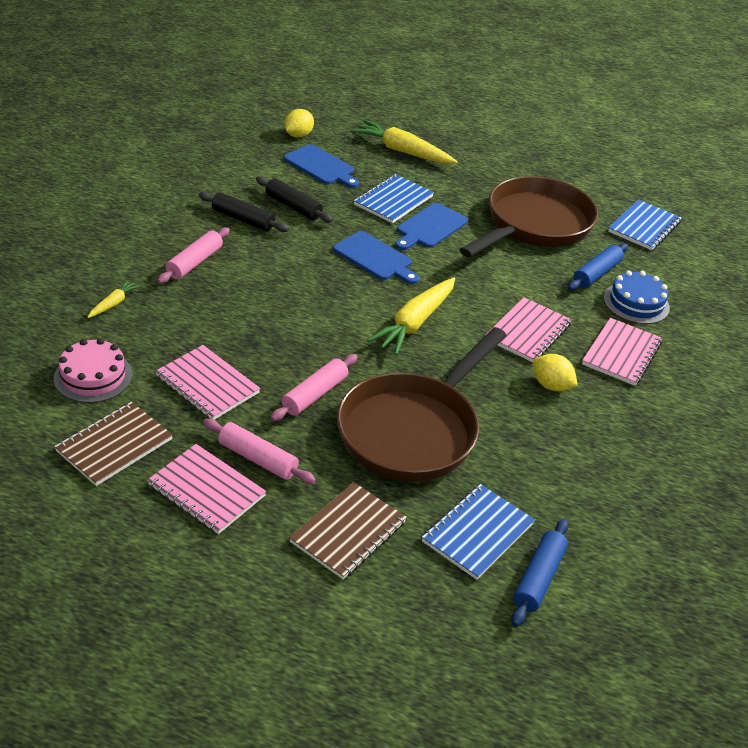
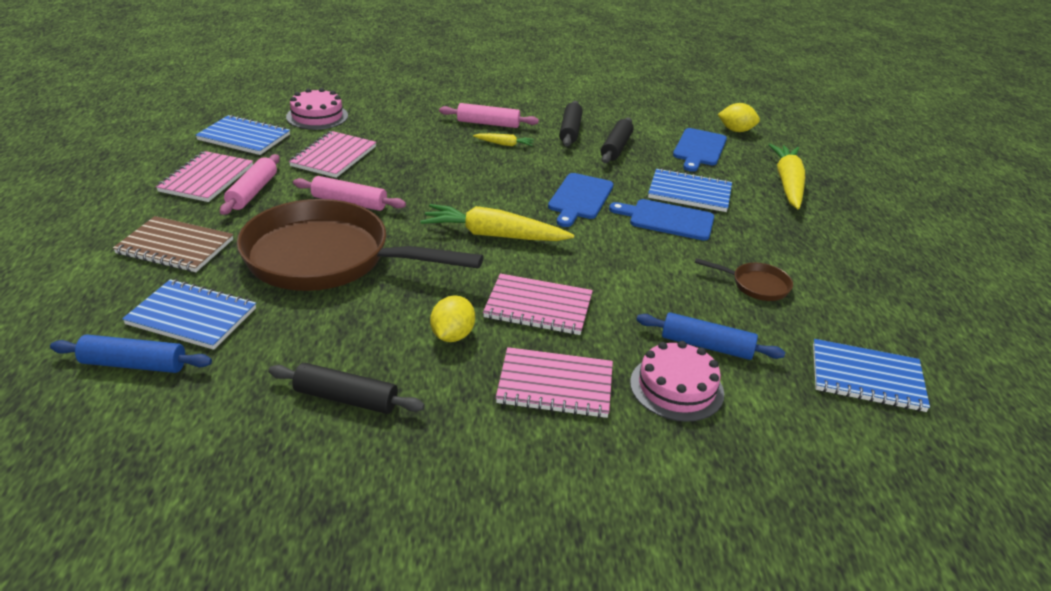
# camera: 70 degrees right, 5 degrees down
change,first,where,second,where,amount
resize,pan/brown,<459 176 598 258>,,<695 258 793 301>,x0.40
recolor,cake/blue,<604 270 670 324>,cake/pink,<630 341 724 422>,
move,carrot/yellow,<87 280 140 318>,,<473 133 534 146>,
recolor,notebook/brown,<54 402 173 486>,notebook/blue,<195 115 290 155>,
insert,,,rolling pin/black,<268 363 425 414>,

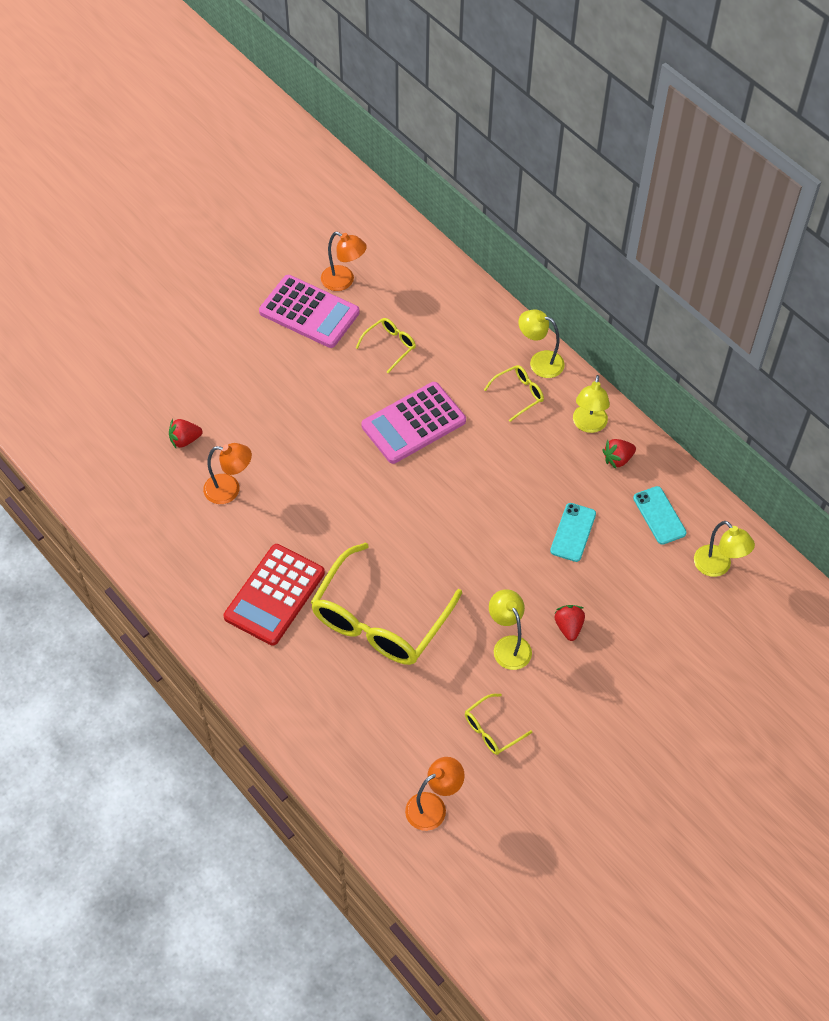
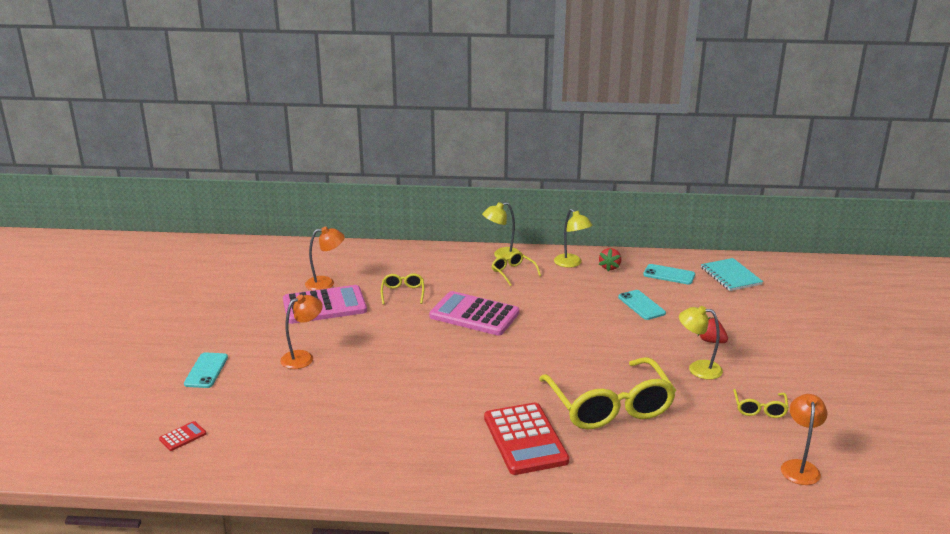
# camera: 45 degrees left, 30 degrees down
change,first,where,second,where,amount
rotate,glasses/yellow,<484 365 544 422>,,<491 252 541 286>,45 degrees counterclockwise
rotate,calculator/pink,<361 382 466 464>,,<429 291 520 336>,105 degrees clockwise
delete,strawberry/red,<169 419 203 448>,,,
move,lamp/orange,<203 443 252 504>,,<280 295 323 369>,
replace,lamp/yellow,<694 521 755 577>,notebook/turquoise,<701 258 763 291>,
insert,,,phone/turquoise,<184 352 228 388>,
insert,,,calculator/red,<159 421 206 451>,

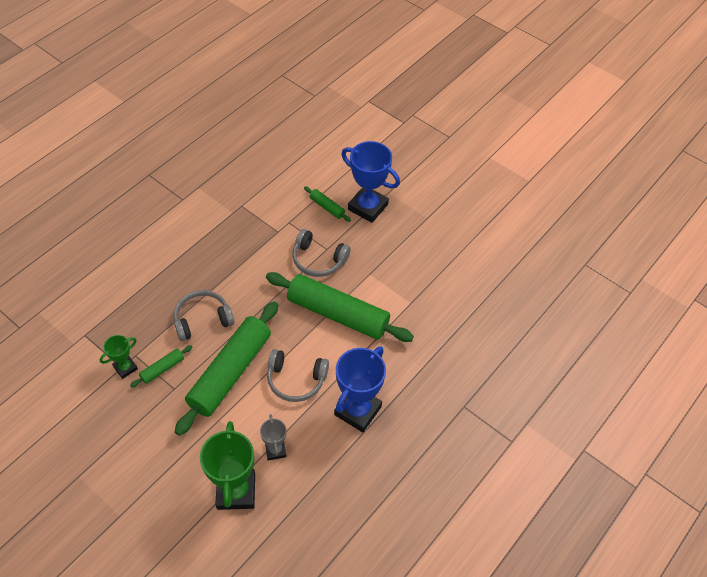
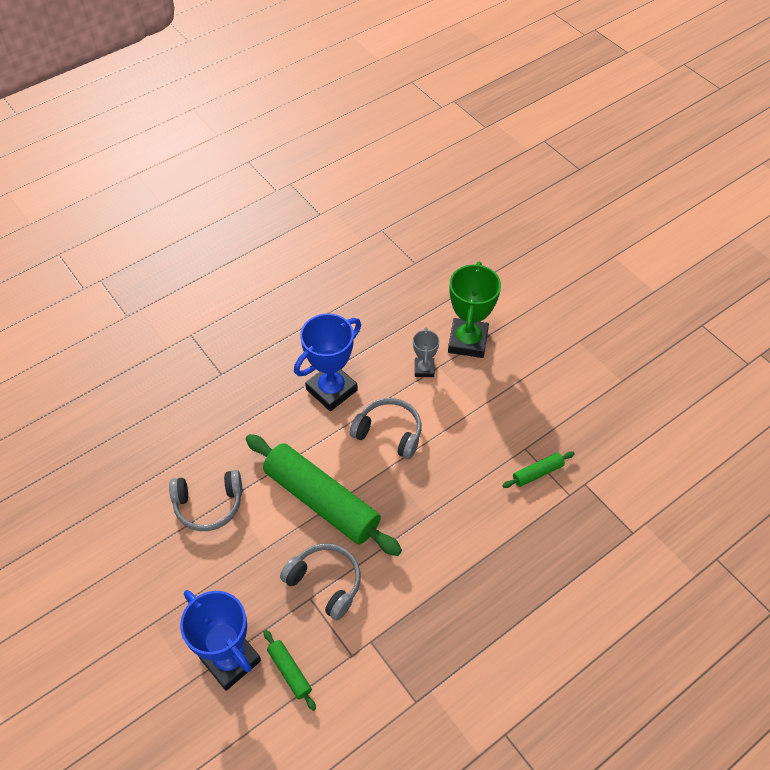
# camera: 165 degrees left, 0 degrees up
change,first,where,second,where,amount
move,headphones/grey,<174 290 234 341>,,<169 470 242 531>,
delete,rolling pin/green,<175 301 278 436>,,,
delete,trophy/green,<100 335 138 379>,,,

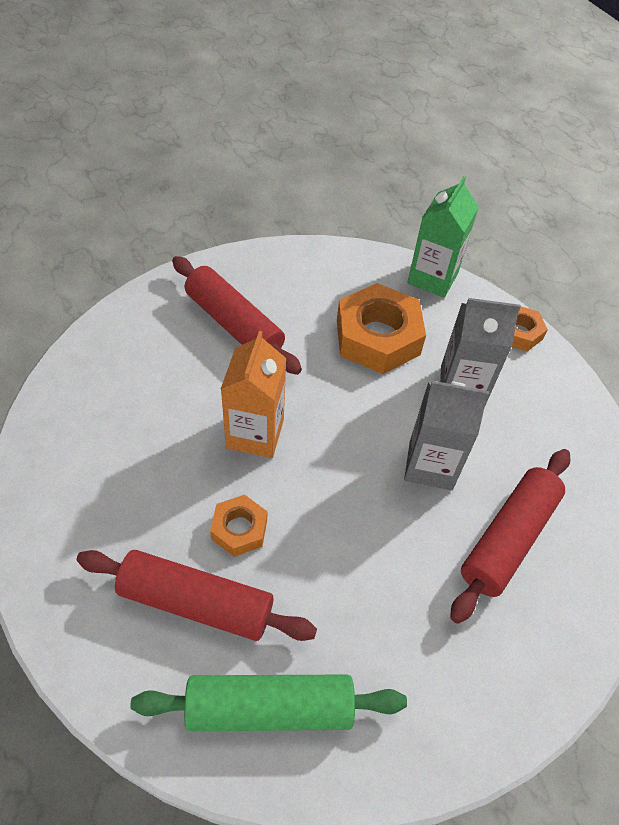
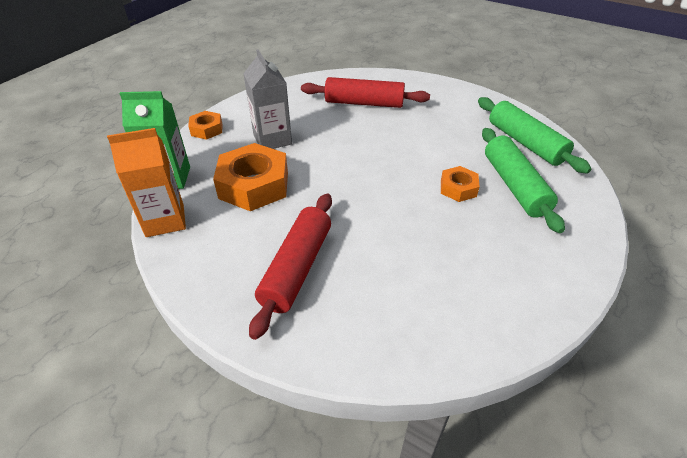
# camera: 115 degrees left, 10 degrees down
change,first,where,second,where,amount
move,carton/orange,<221 331 287 458>,,<107 128 186 237>,
delete,carton/grey,<404 381 489 490>,,,
recolor,rolling pin/red,<77 550 317 641>,rolling pin/green,<482 128 565 233>,

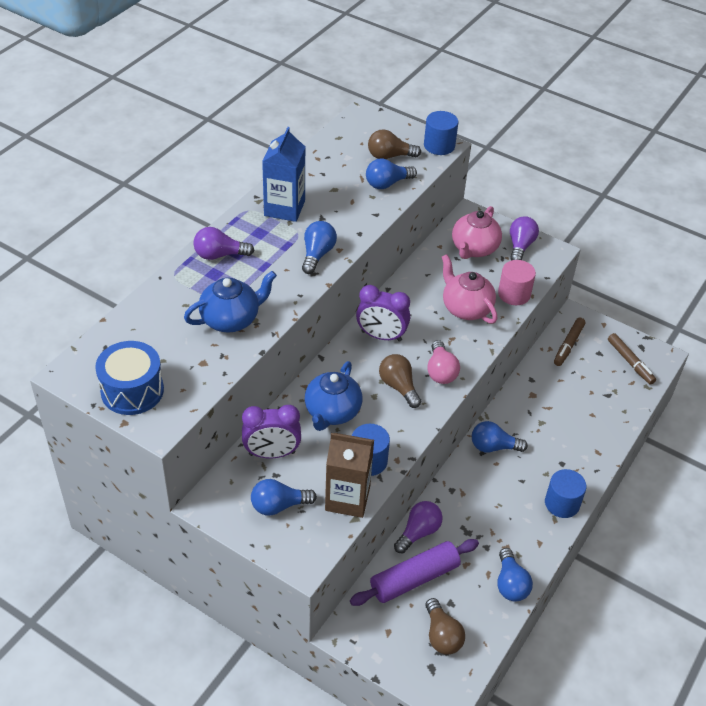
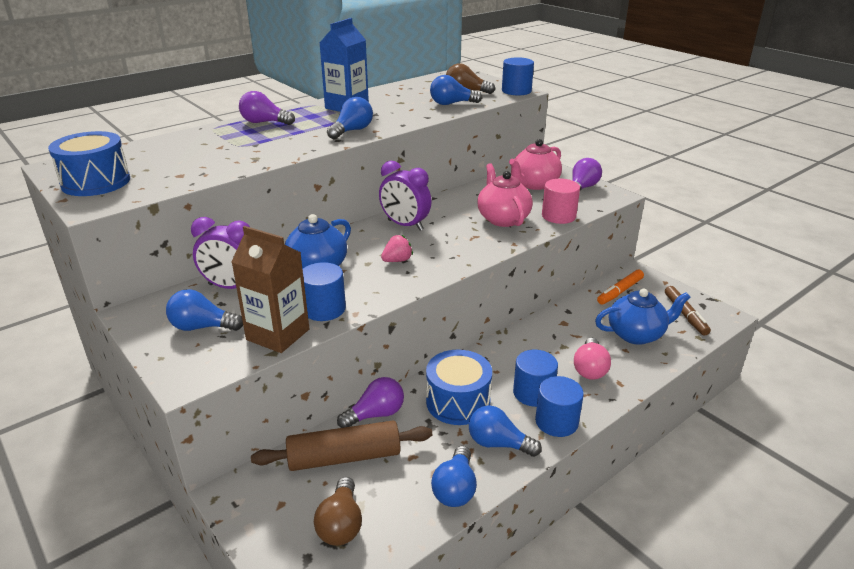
# camera: 20 degrees right, 15 degrees down
change,first,where,second,where,amount
move,teapot/blue,<184 271 277 333>,,<595 289 691 345>,
recolor,marker/brown,<554 318 586 366>,marker/orange,<597 269 644 305>,
move,light bulb/pink,<427 340 460 384>,,<574 338 611 380>,
replace,light bulb/brown,<379 354 421 408>,strawberry/pink,<381 235 413 262>,
move,light bulb/blue,<472 421 528 453>,,<469 405 542 457>,
recolor,rolling pin/purple,<350 539 479 606>,rolling pin/brown,<251 421 432 471>,
insert,,,cylinder/blue,<513 349 558 407>,
insert,,,drum/blue,<426 350 492 425>,

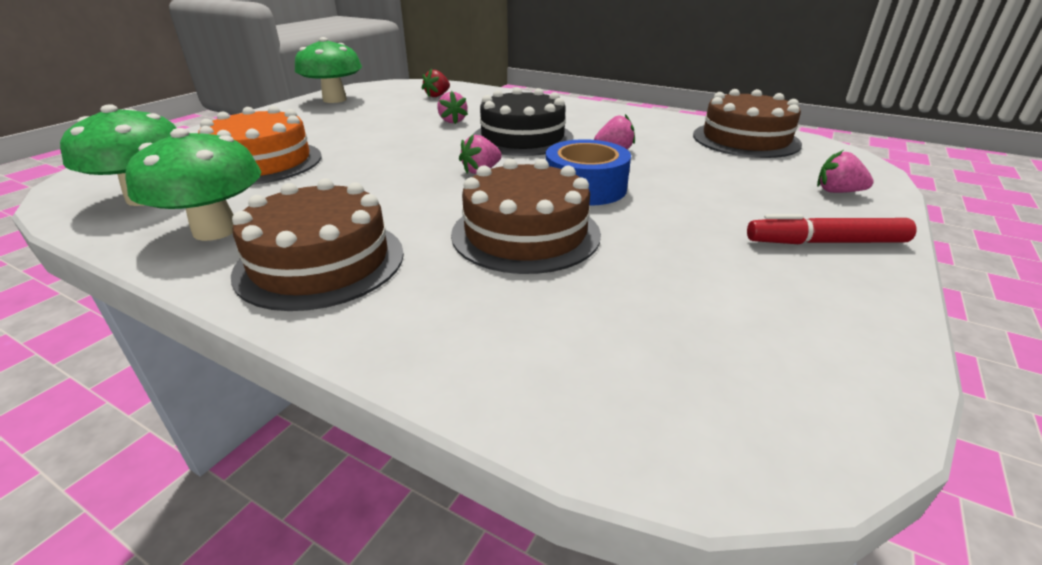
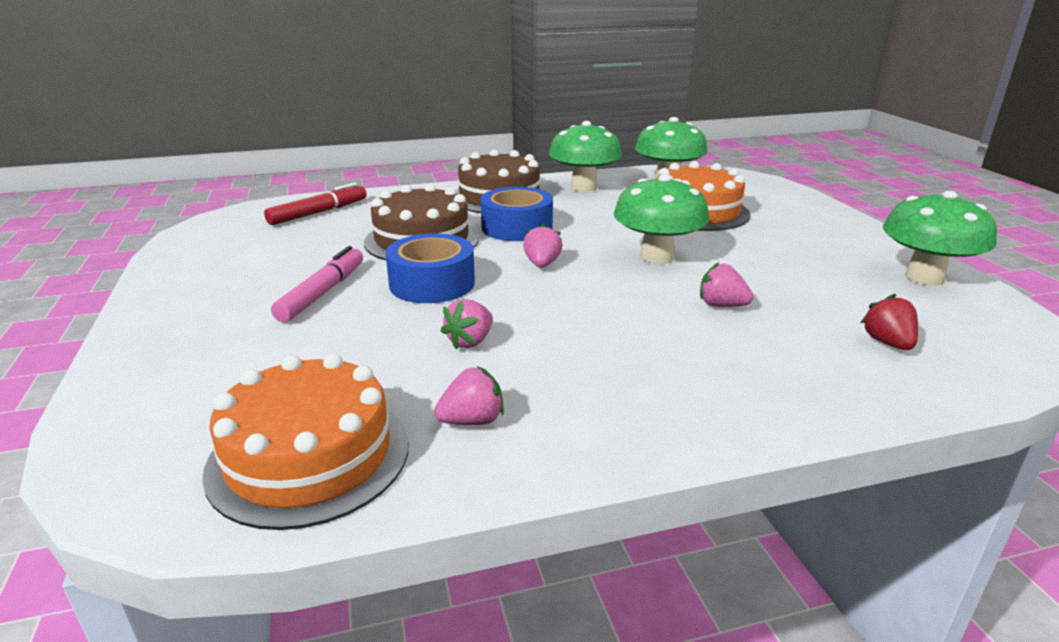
# camera: 135 degrees right, 5 degrees down
change,first,where,second,where,amount
delete,cake/black,<474 87 573 156>,,,
recolor,cake/brown,<693 89 802 158>,cake/orange,<202 354 409 530>,
move,strawberry/pink,<817 150 874 193>,,<434 366 504 425>,
move,marker/red,<747 214 917 244>,,<264 183 367 225>,
insert,,,mushroom/green,<614 174 709 264>,
insert,,,tape/blue,<481 187 553 241>,
insert,,,marker/pink,<271 246 363 322>,

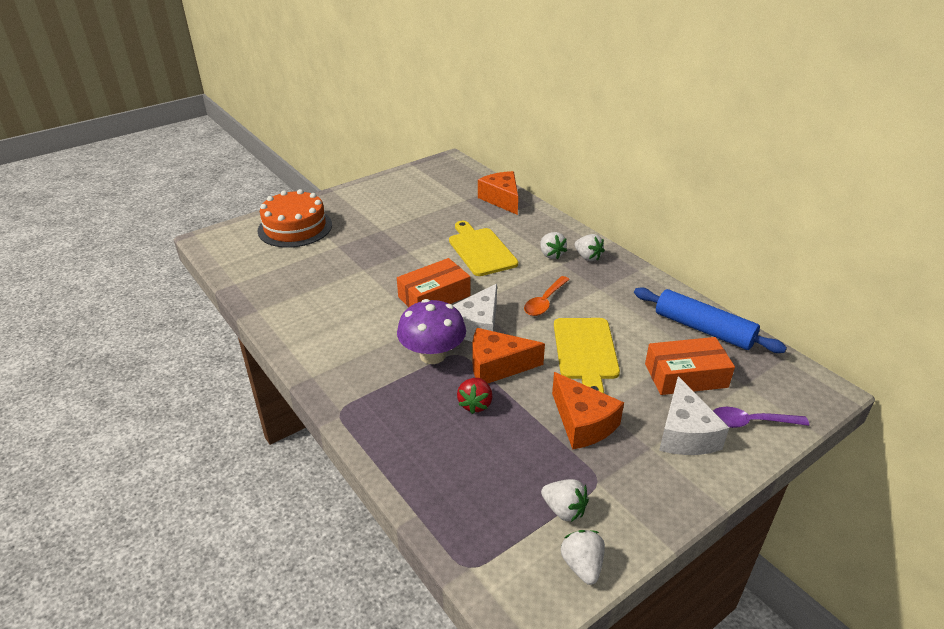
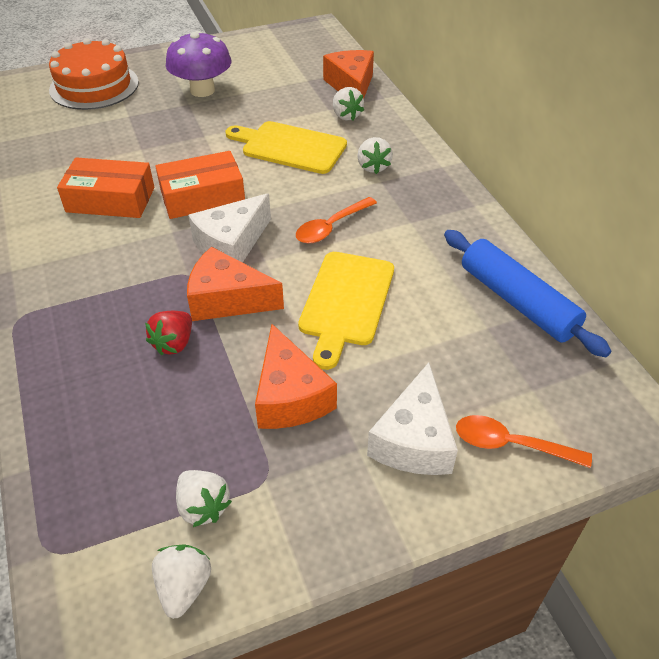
# camera: 15 degrees right, 10 degrees up
change,first,where,second,where,amount
rotate,cutting board/yellow,<449 221 518 276>,,<225 121 347 174>,60 degrees counterclockwise
move,strawberry/white,<575 234 605 261>,,<333 87 364 121>,
move,mushroom/purple,<397 299 466 364>,,<166 31 231 97>,
move,box/orange,<645 337 735 395>,,<57 158 154 218>,
recolor,spoon/purple,<713 407 809 428>,spoon/orange,<456 415 592 468>,

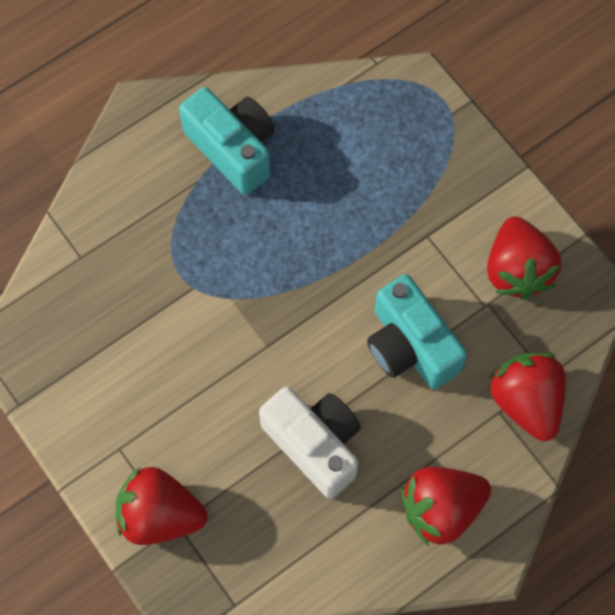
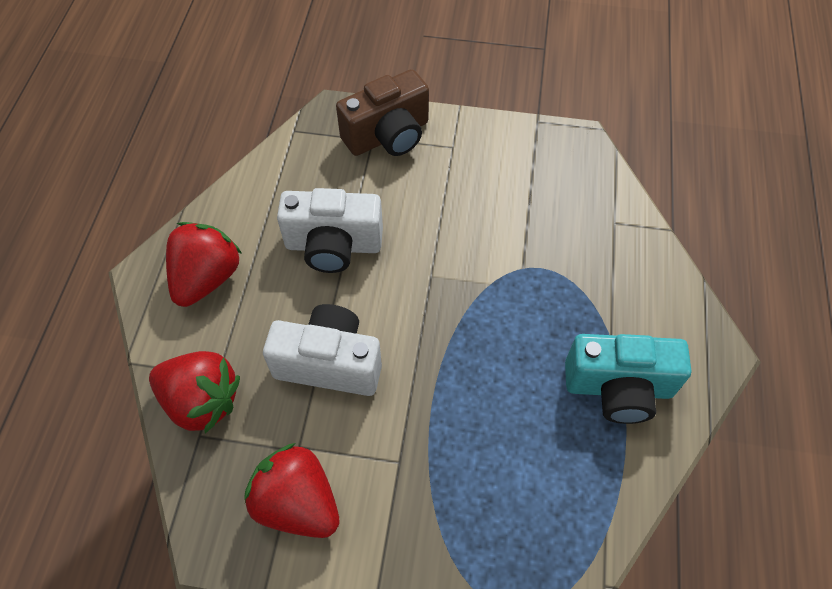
# camera: 135 degrees right, 10 degrees down
change,first,where,second,where,amount
recolor,camera/turquoise,<367 274 467 389>,camera/white,<263 304 382 396>,
replace,strawberry/red,<116 467 207 545>,camera/brown,<336 69 429 156>,

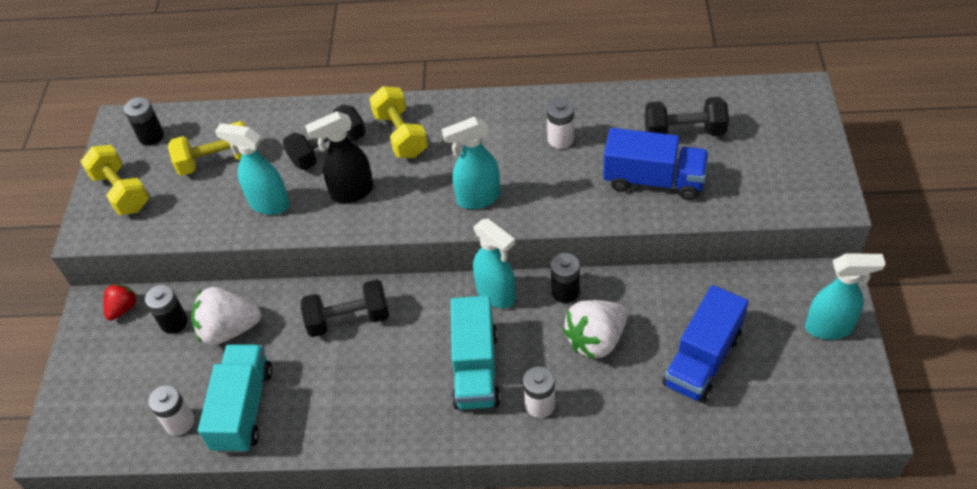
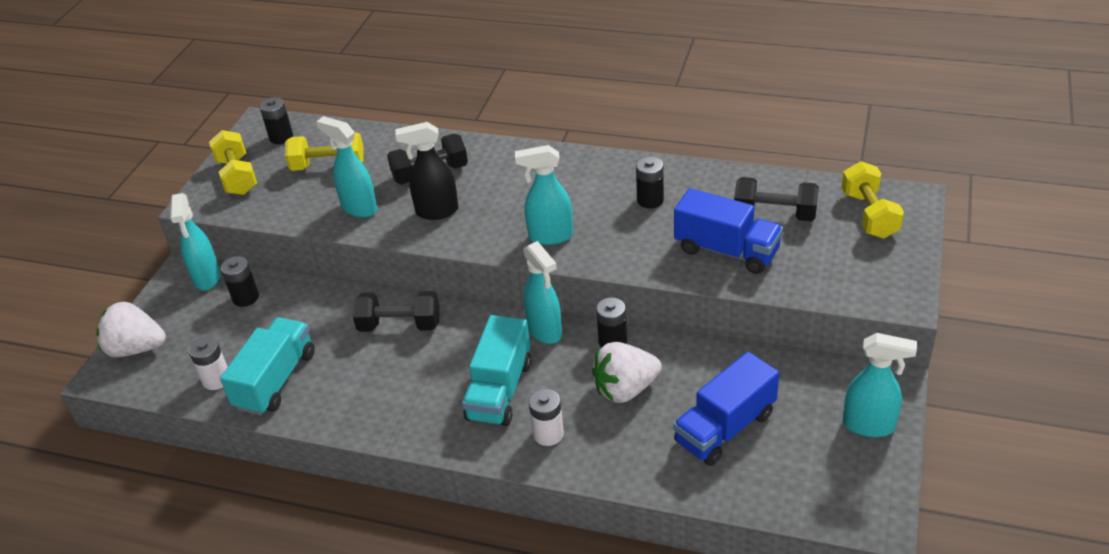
# camera: 15 degrees right, 10 degrees down
change,first,where,second,where,amount
move,dumbbell/yellow,<369 86 428 158>,,<841 161 904 238>,
recolor,battery/white,<547 98 574 149>,battery/black,<636 157 664 209>,
replace,strawberry/red,<103 284 137 320>,spray bottle/turquoise,<170 193 221 290>,
move,strawberry/white,<191 287 261 345>,,<96 302 166 357>,

